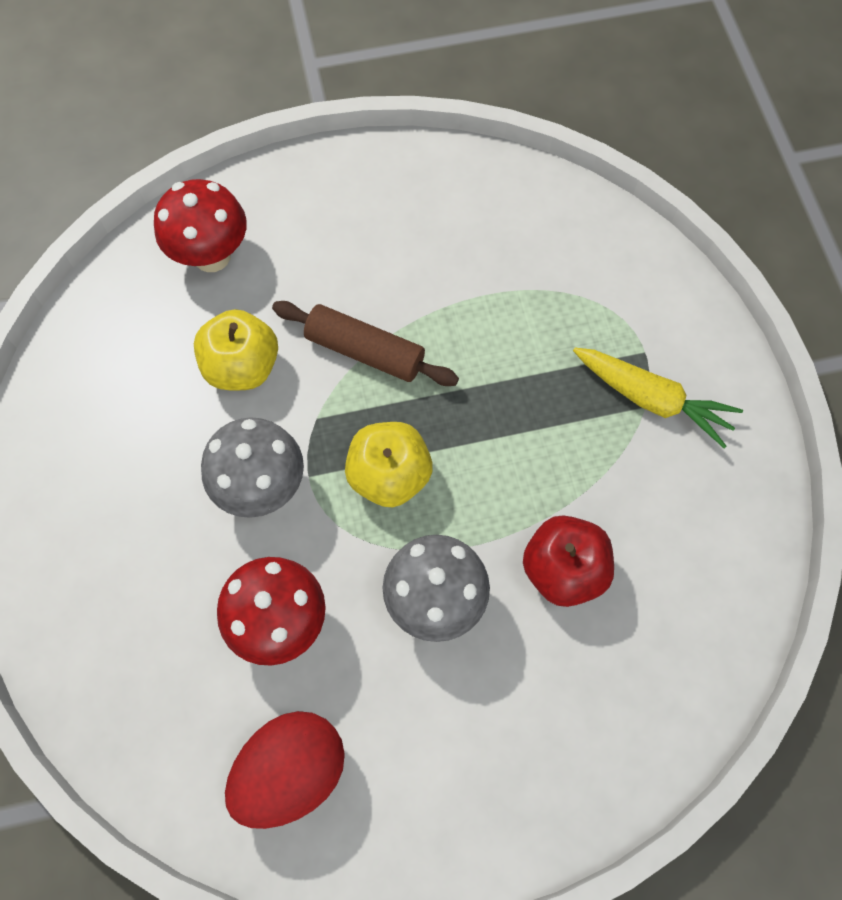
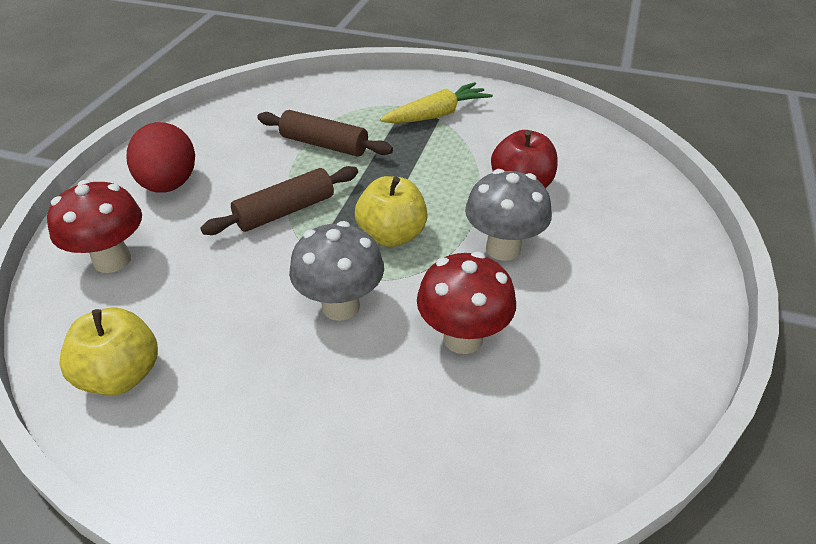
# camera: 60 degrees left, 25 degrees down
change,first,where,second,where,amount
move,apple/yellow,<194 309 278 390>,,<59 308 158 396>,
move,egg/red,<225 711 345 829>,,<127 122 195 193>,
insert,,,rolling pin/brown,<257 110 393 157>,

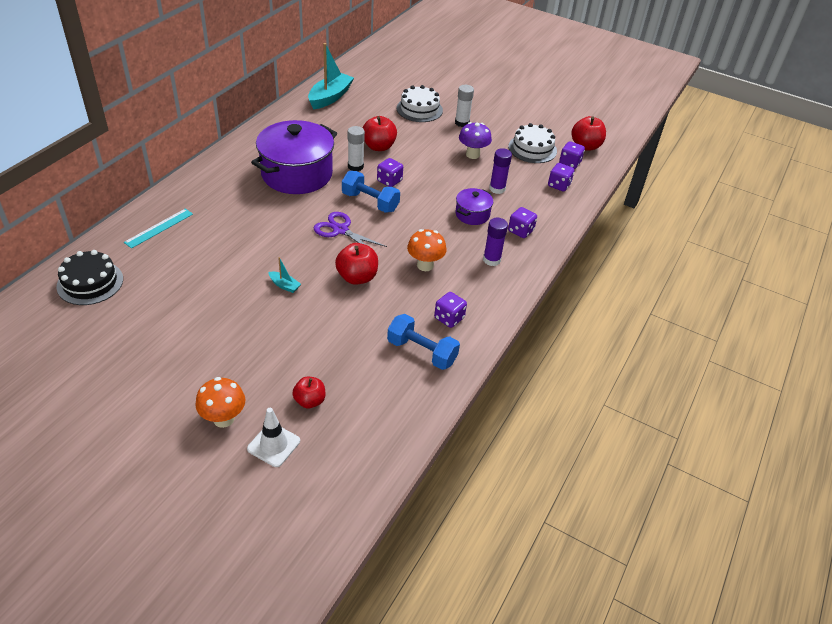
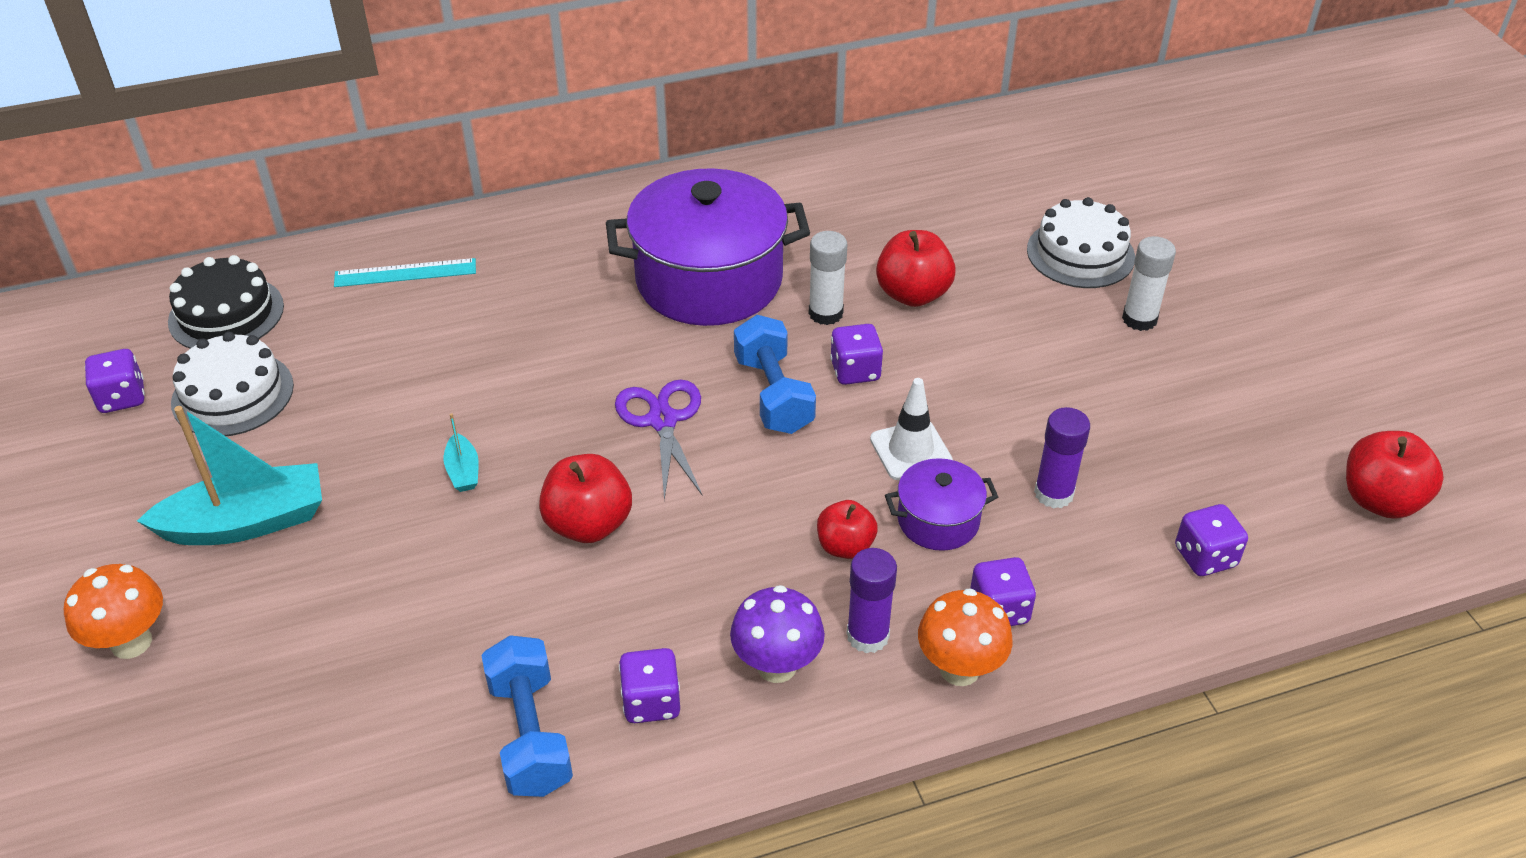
# camera: 45 degrees right, 0 degrees up
change,first,where,second,where,amount
move,boat/turquoise,<308 43 354 109>,,<137 406 322 545>,
move,mushroom/purple,<459 122 492 159>,,<730 585 825 683>,
move,cake/white,<508 123 557 163>,,<171 332 294 436>,
move,dice/purple,<559 141 585 169>,,<85 349 145 413>,
move,mushroom/orange,<407 229 446 271>,,<918 588 1013 686>,
move,apple/red,<292 377 326 408>,,<817 500 878 559>,
move,traffic cone/white,<247 408 300 467>,,<870 378 953 480>,

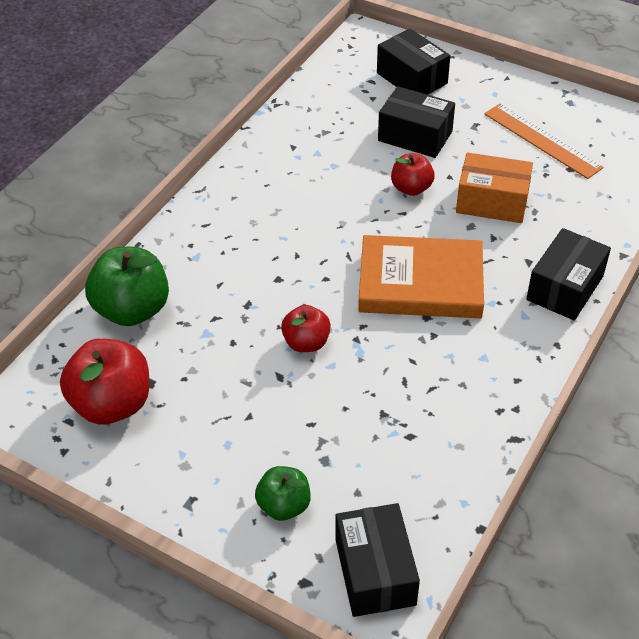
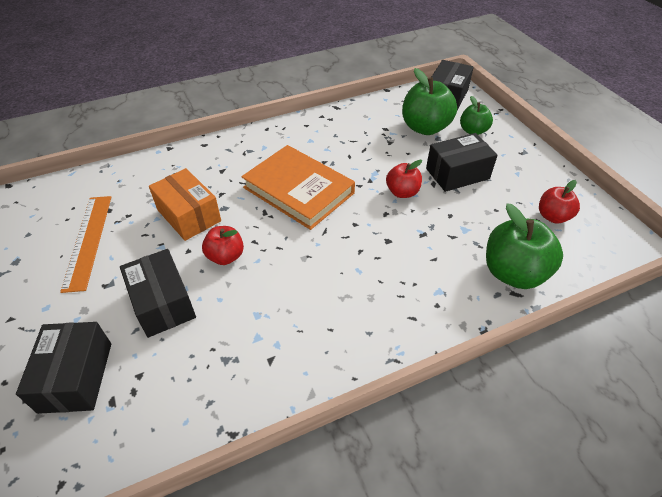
# camera: 145 degrees left, 0 degrees up
change,first,where,second,where,amount
move,box/black,<526 228 611 320>,,<426 133 498 192>,
resize,apple/red,<60 338 150 425>,,<539 180 580 223>,x0.59
insert,,,apple/green,<402 68 457 135>,

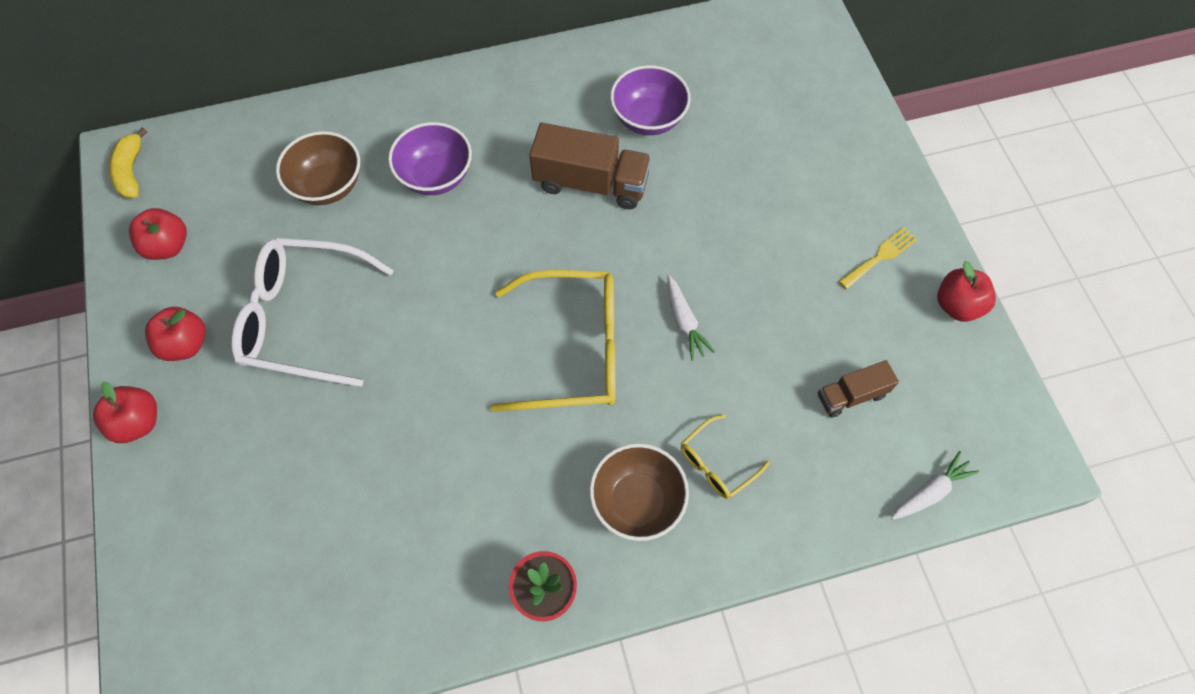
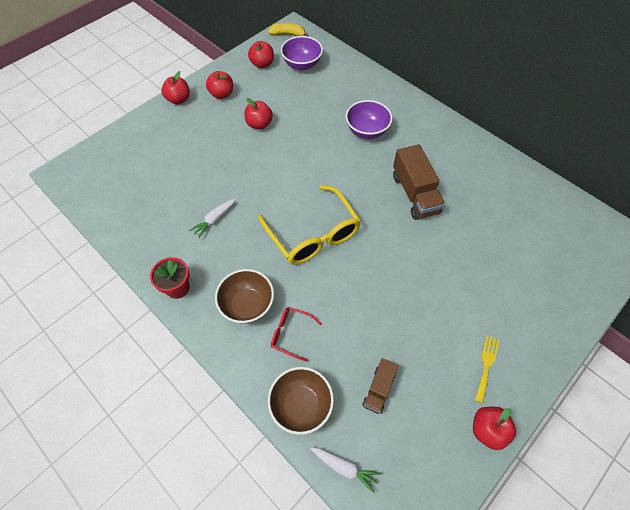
# camera: 60 degrees right, 5 degrees down
change,first,where,second,where,amount
move,bowl/purple,<610 65 691 135>,,<281 36 323 70>,
rotate,banana/yellow,<109 127 147 199>,,<268 23 309 36>,45 degrees clockwise
move,bowl/brown,<276 131 360 205>,,<268 367 334 435>,
rotate,fork/yellow,<839 227 918 289>,,<475 335 499 403>,90 degrees counterclockwise
replace,glasses/white,<231 238 394 387>,apple/red,<245 98 273 129>,
move,carrot/white,<668 275 715 360>,,<189 199 236 238>,
rotate,truck/brown,<818 360 899 418>,,<362 358 399 414>,105 degrees counterclockwise
recolor,glasses/yellow,<681 414 770 499>,glasses/red,<271 307 322 362>,

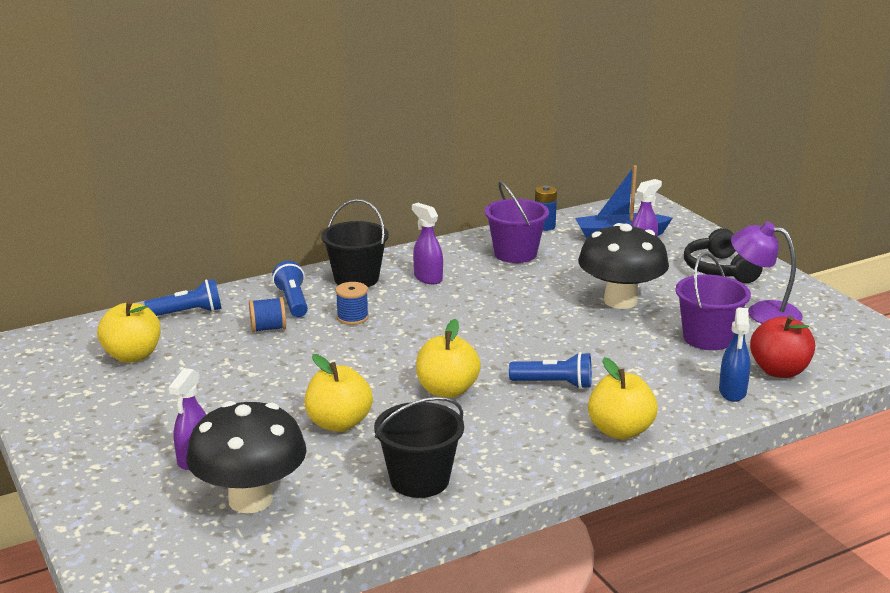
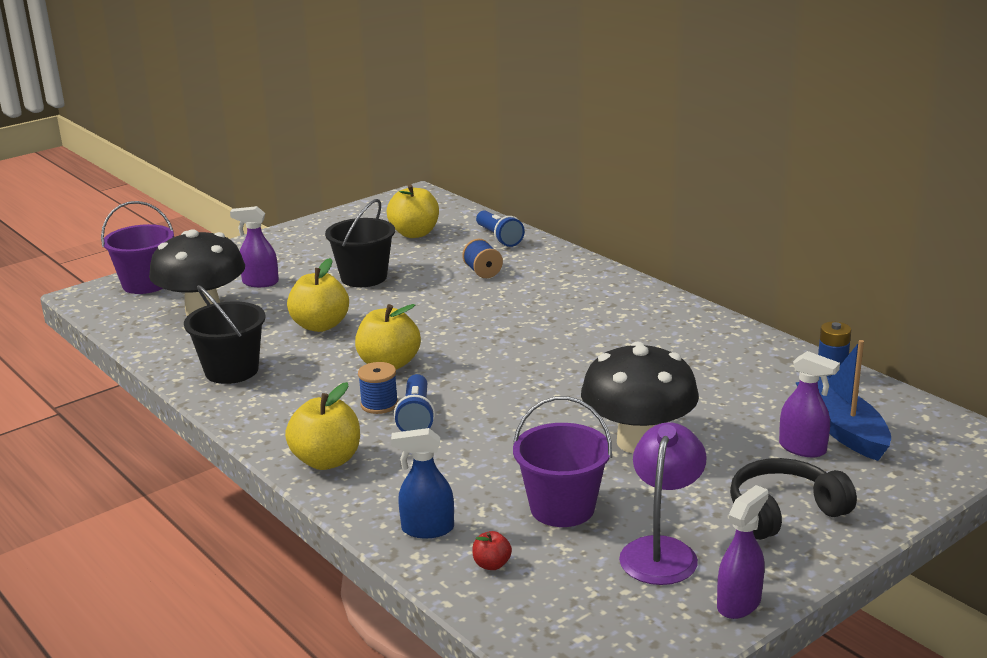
# camera: 80 degrees right, 0 degrees up
change,first,where,second,where,amount
move,bucket/purple,<485 181 549 263>,,<101 201 174 294>,
move,bucket/black,<321 199 389 287>,,<325 199 395 287>,
move,spray bottle/purple,<412 203 443 284>,,<717 485 769 619>,
delete,flashlight/blue,<272 261 308 317>,,,
move,spool/blue,<336 282 369 325>,,<358 362 398 414>,
resize,apple/red,<750 316 815 378>,,<472 531 512 570>,x0.47

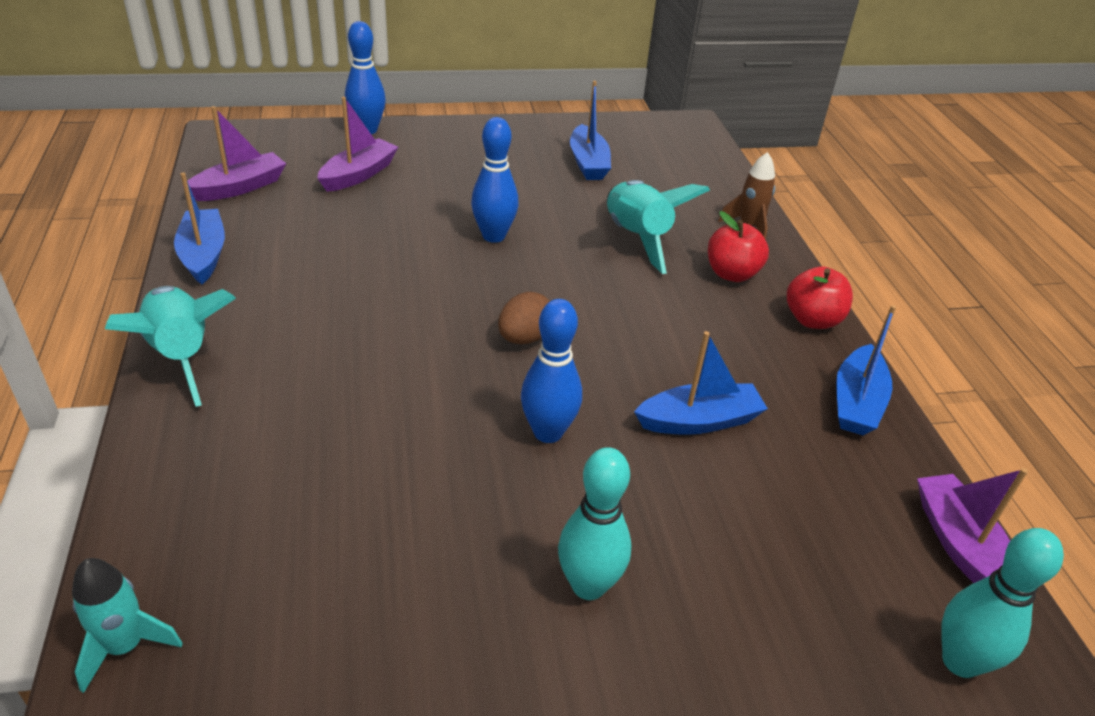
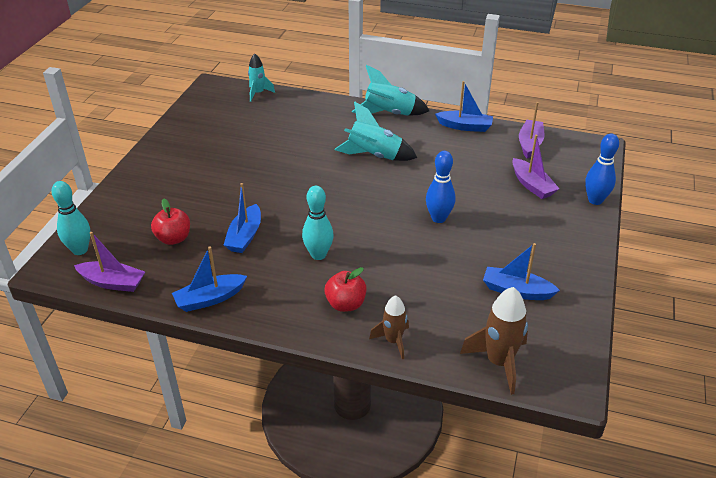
# camera: 120 degrees right, 0 degrees up
change,first,where,second,where,amount
rotate,boat/purple,<188 106 286 201>,,<519 102 545 159>,150 degrees counterclockwise
move,rocket/turquoise,<607 180 710 274>,,<335 101 417 161>,
move,apple/red,<787 266 853 329>,,<151 199 190 245>,
delete,egg/brown,<498 292 550 344>,,,
delete,bowling pin/blue,<521 299 582 443>,,,
rotate,boat/blue,<836 305 896 435>,,<172 246 247 312>,75 degrees counterclockwise
move,bowling pin/turquoise,<558 447 631 600>,,<302 186 334 260>,
insert,,,rocket/brown,<460 287 528 395>,

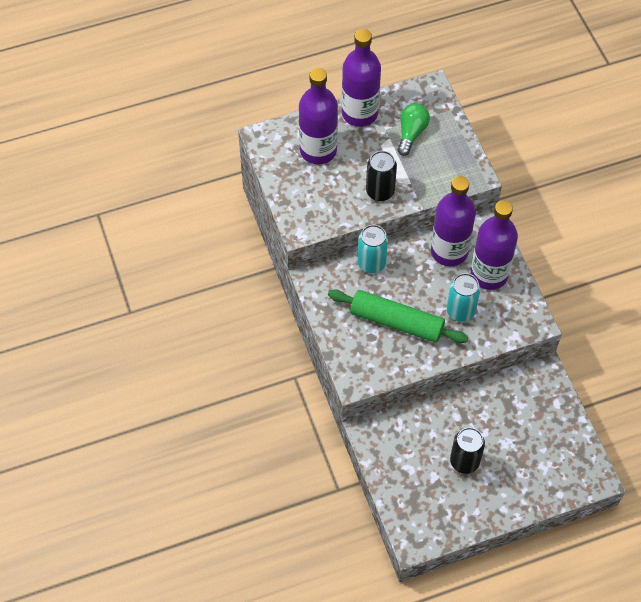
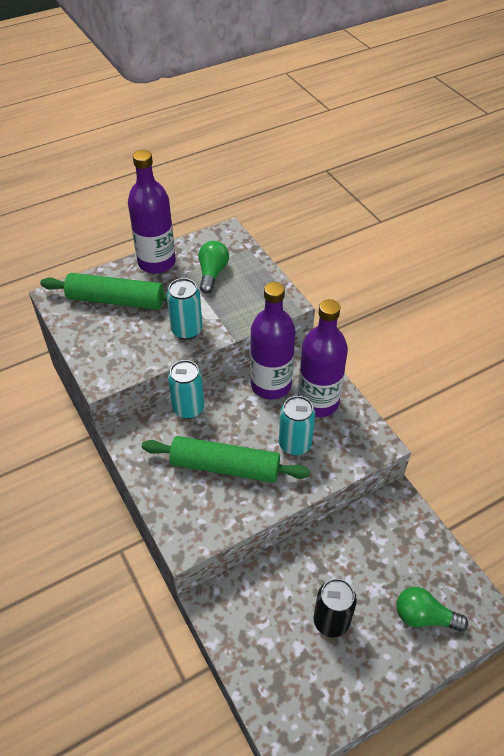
# camera: 10 degrees left, 10 degrees down
change,first,where,second,where,amount
replace,bottle/purple,<299 68 338 165>,rolling pin/green,<40 273 167 310>,
recolor,can/black,<366 151 397 201>,can/turquoise,<167 278 203 340>,
insert,,,light bulb/green,<397 587 468 632>,

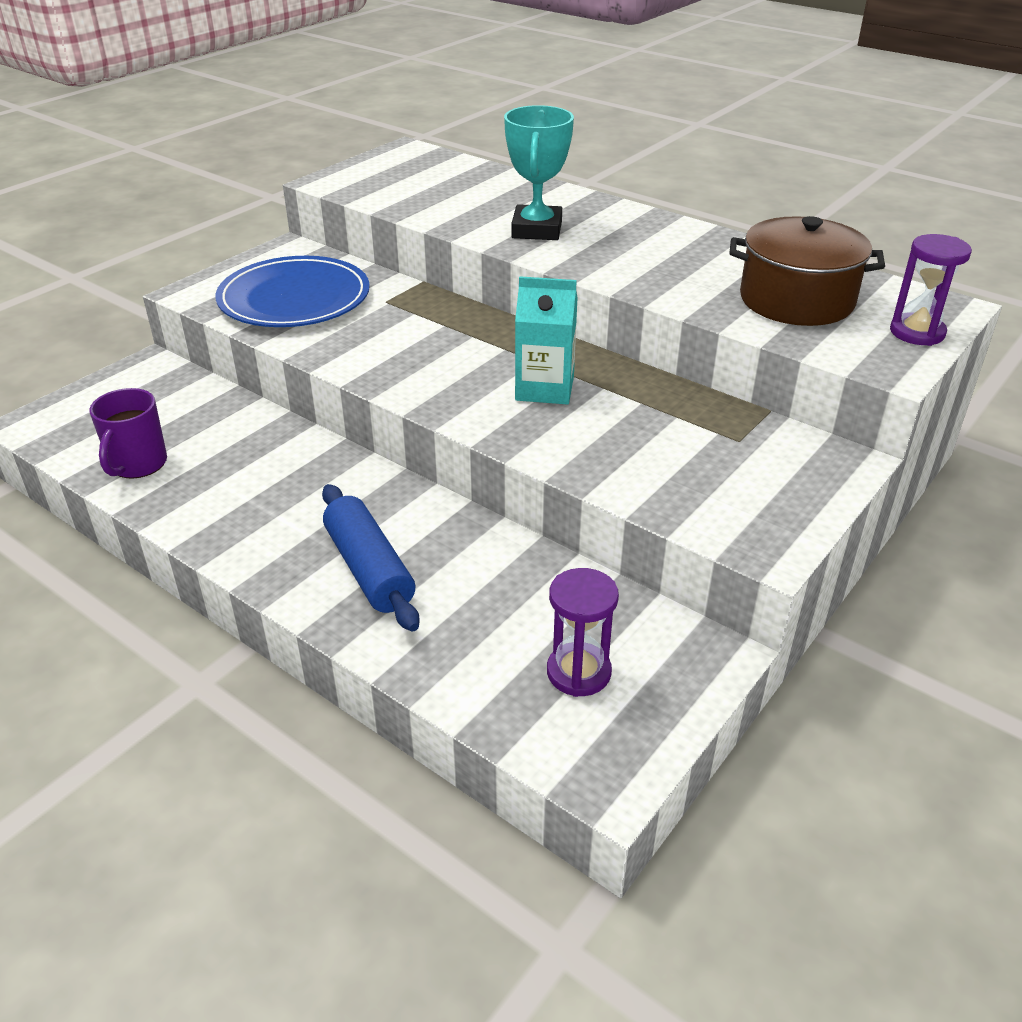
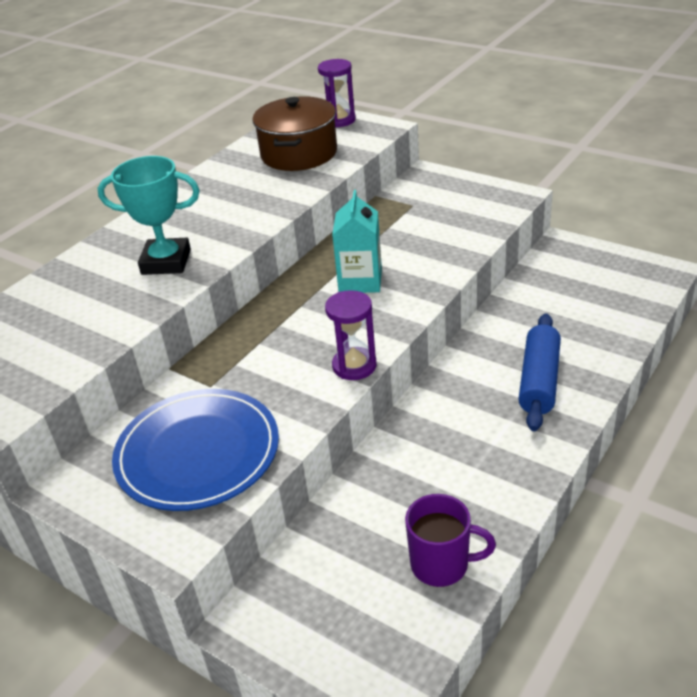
# camera: 90 degrees left, 0 degrees up
change,first,where,second,where,amount
rotate,rolling pin/blue,<322 484 420 632>,,<518 313 561 431>,45 degrees counterclockwise
move,hourglass/purple,<547 568 619 697>,,<325 290 377 380>,

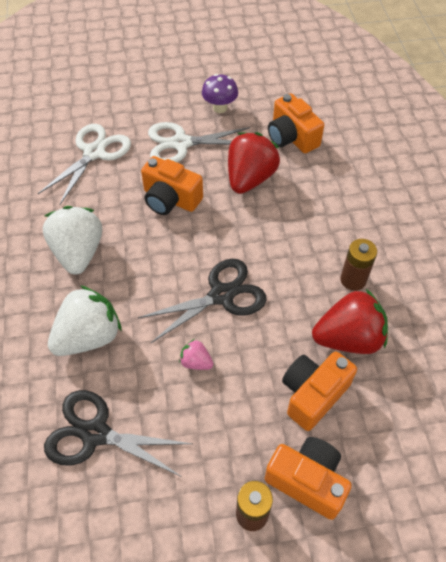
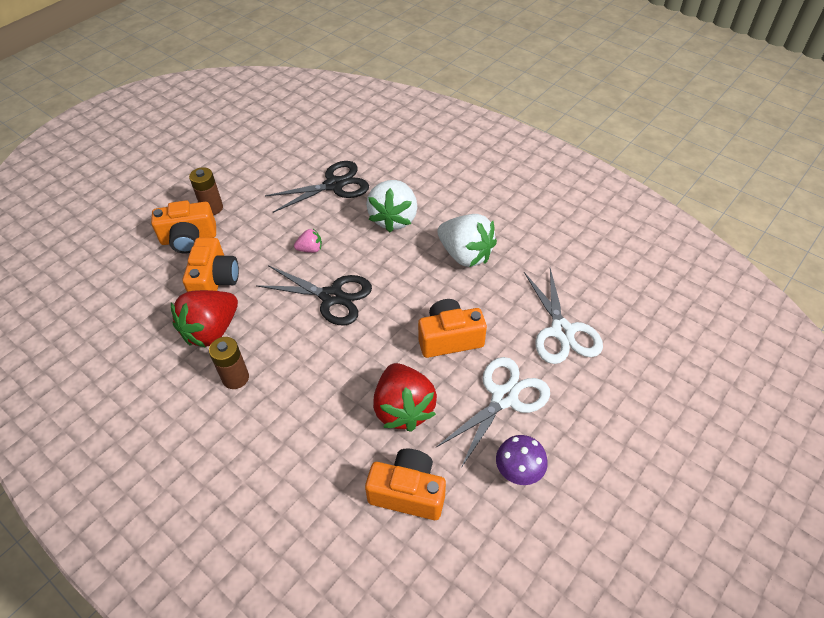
# camera: 140 degrees right, 5 degrees down
change,first,where,second,where,amount
rotate,scissors/black,<138 259 267 343>,,<256 265 372 325>,90 degrees counterclockwise

